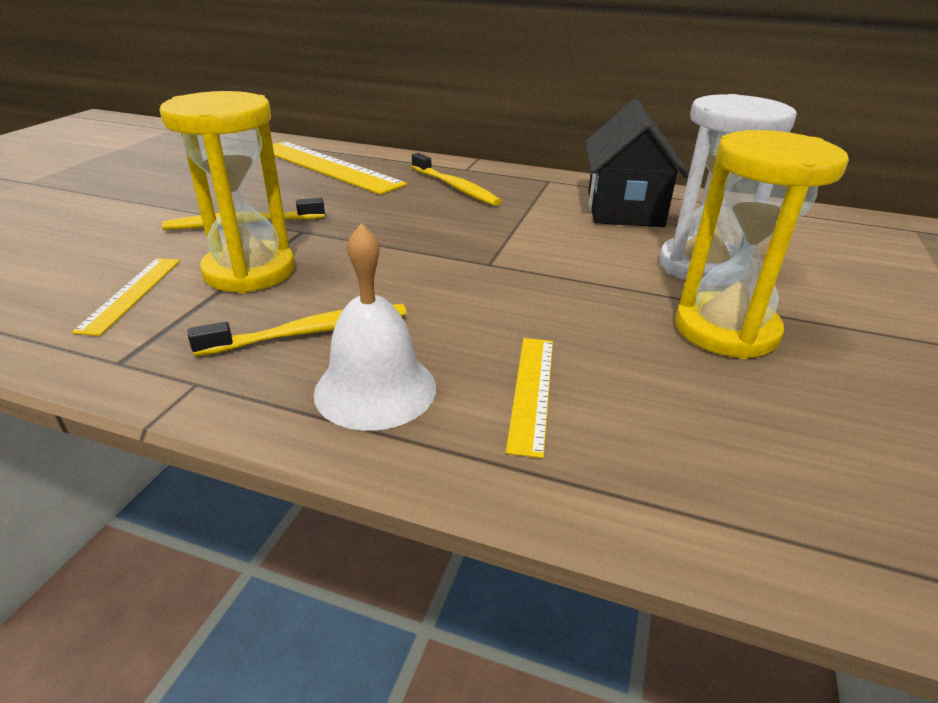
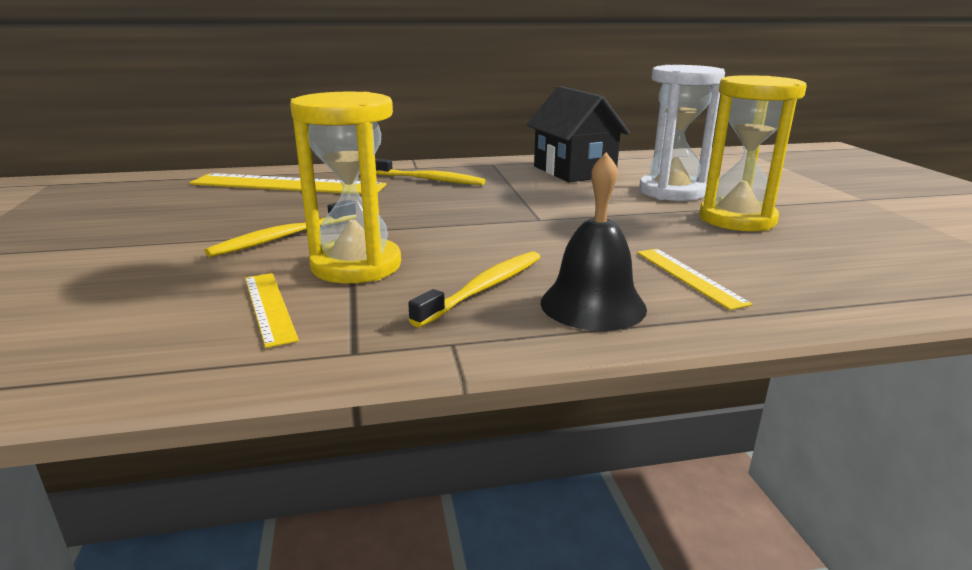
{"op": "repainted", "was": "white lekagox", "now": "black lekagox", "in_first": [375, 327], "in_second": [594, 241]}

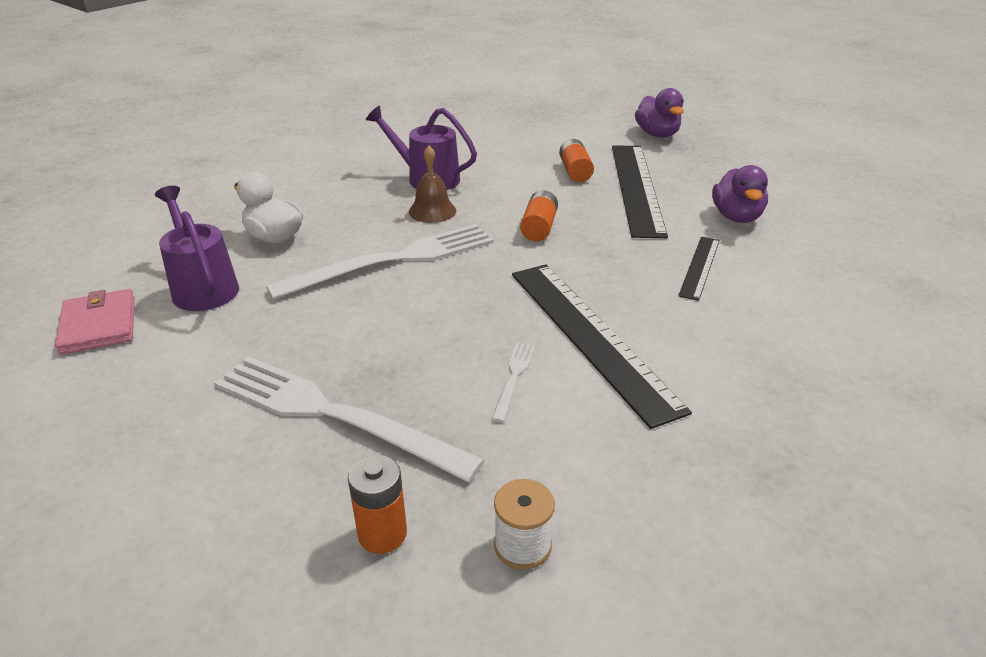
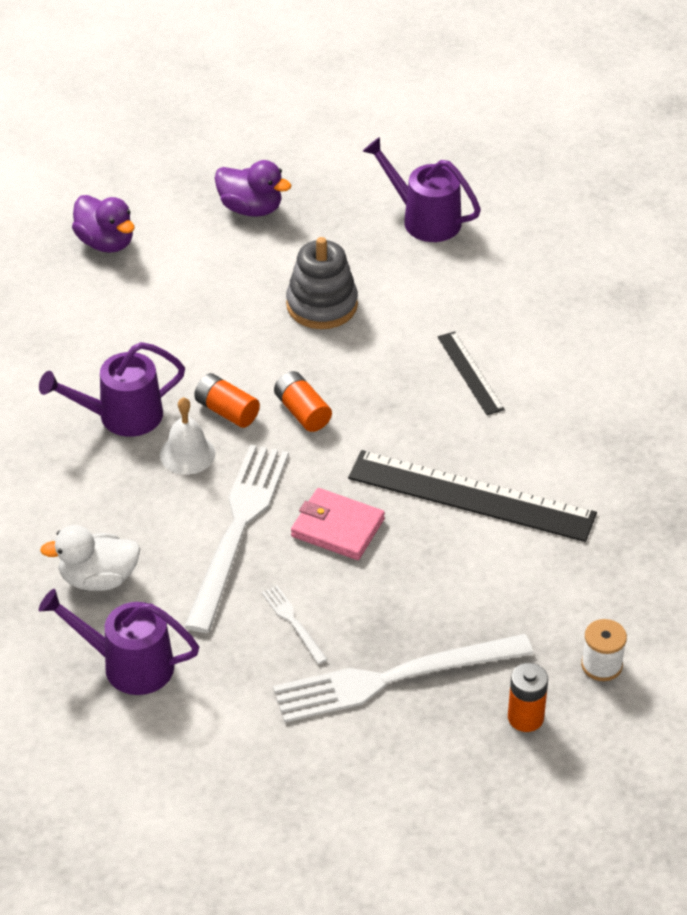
{"op": "shifted", "was": "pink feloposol", "in_first": [95, 322], "in_second": [338, 524]}
{"op": "repainted", "was": "brown lekagox", "now": "white lekagox", "in_first": [432, 184], "in_second": [187, 436]}
{"op": "shifted", "was": "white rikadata", "in_first": [513, 382], "in_second": [295, 625]}
{"op": "shifted", "was": "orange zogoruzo", "in_first": [576, 160], "in_second": [227, 400]}
{"op": "swapped", "was": "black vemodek", "now": "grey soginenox", "in_first": [640, 191], "in_second": [322, 283]}
{"op": "shifted", "was": "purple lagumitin", "in_first": [740, 194], "in_second": [103, 224]}
{"op": "new", "now": "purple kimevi", "in_second": [422, 189]}

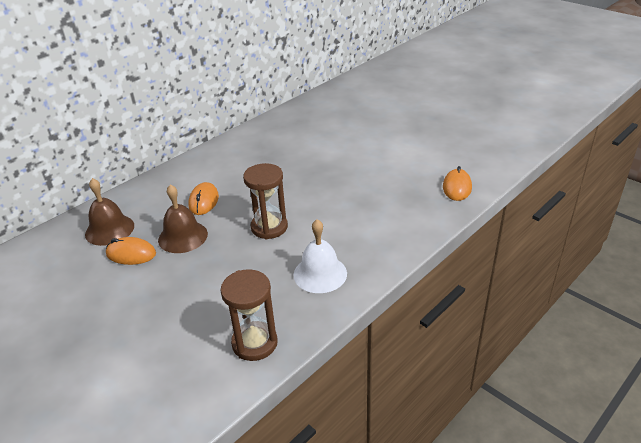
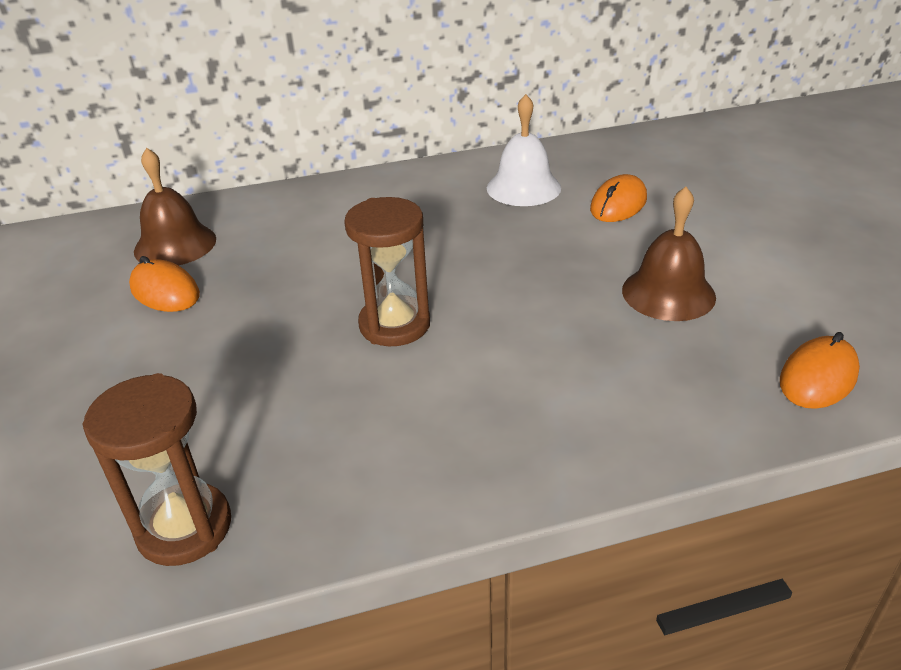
{"op": "shifted", "was": "brown lekagox", "in_first": [183, 218], "in_second": [669, 254]}
{"op": "shifted", "was": "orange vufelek", "in_first": [203, 198], "in_second": [618, 198]}
{"op": "shifted", "was": "white lekagox", "in_first": [320, 256], "in_second": [524, 150]}

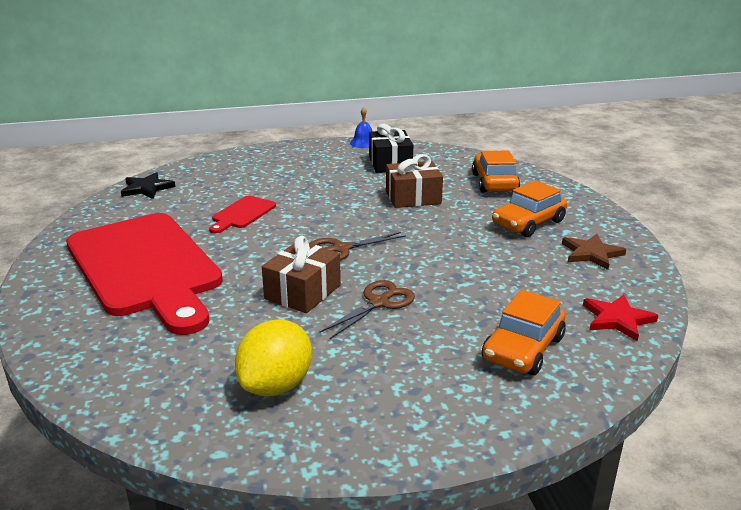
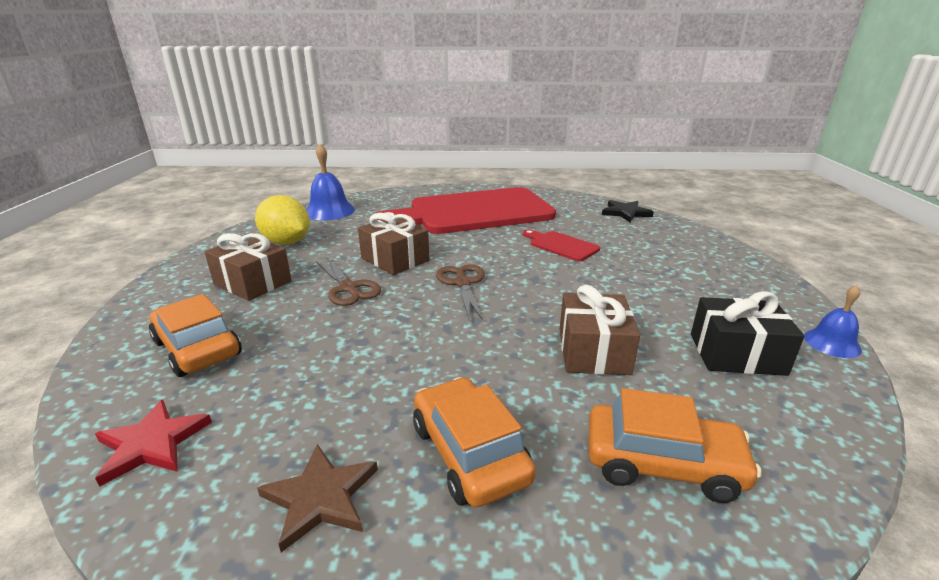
{"op": "new", "now": "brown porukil", "in_second": [248, 267]}
{"op": "new", "now": "blue lekagox", "in_second": [330, 182]}

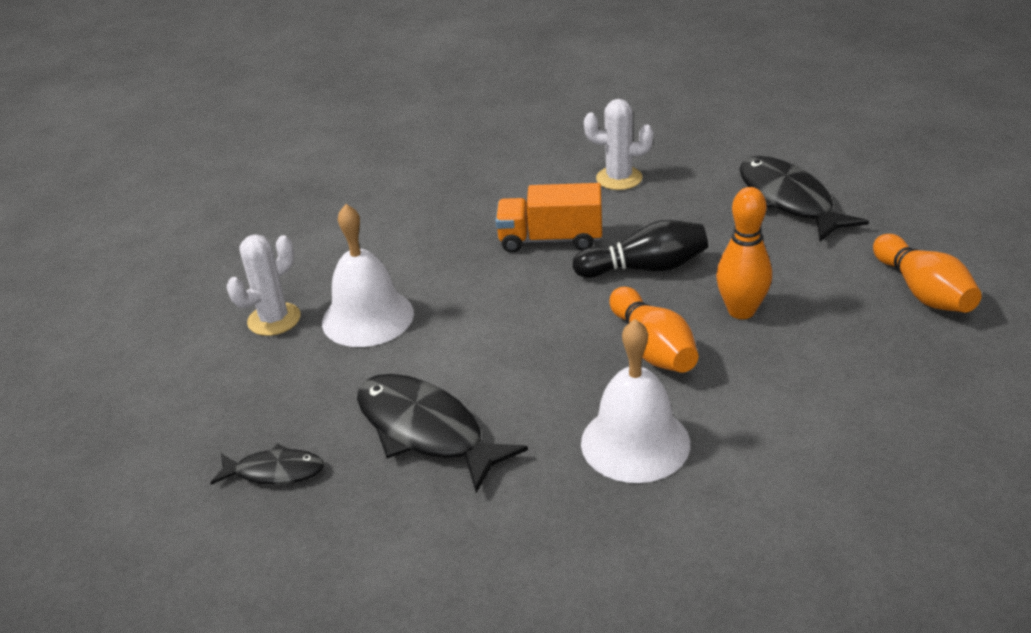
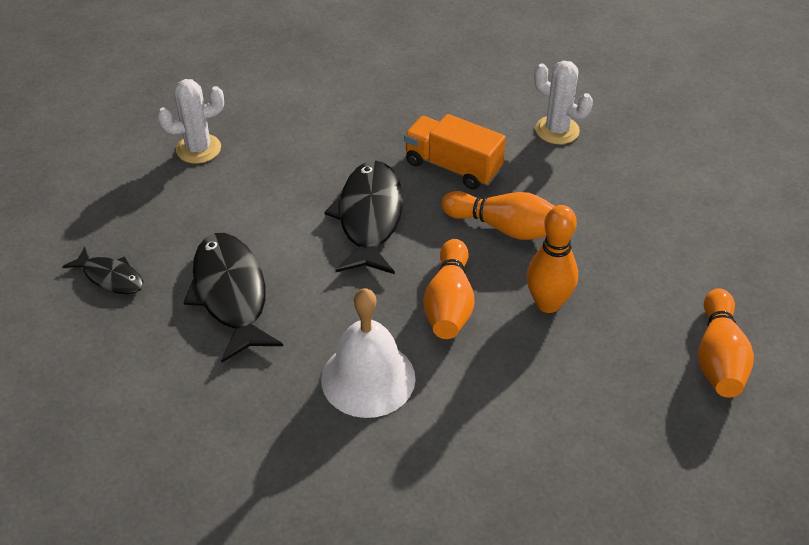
{"op": "gone", "was": "white lekagox", "in_first": [368, 275]}
{"op": "repainted", "was": "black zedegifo", "now": "orange zedegifo", "in_first": [640, 249], "in_second": [498, 215]}
{"op": "shifted", "was": "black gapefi", "in_first": [804, 199], "in_second": [363, 217]}

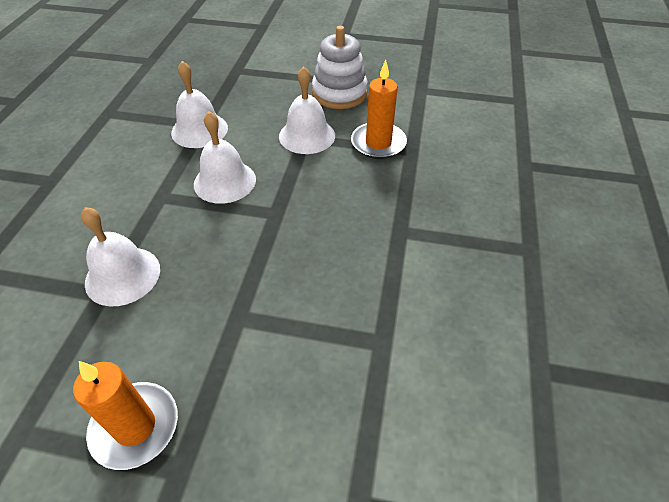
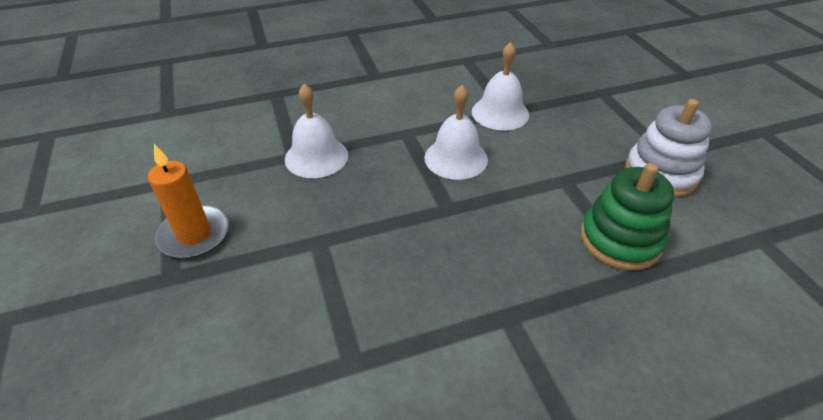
{"op": "gone", "was": "white lekagox", "in_first": [307, 110]}
{"op": "swapped", "was": "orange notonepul", "now": "green soginenox", "in_first": [379, 109], "in_second": [627, 216]}

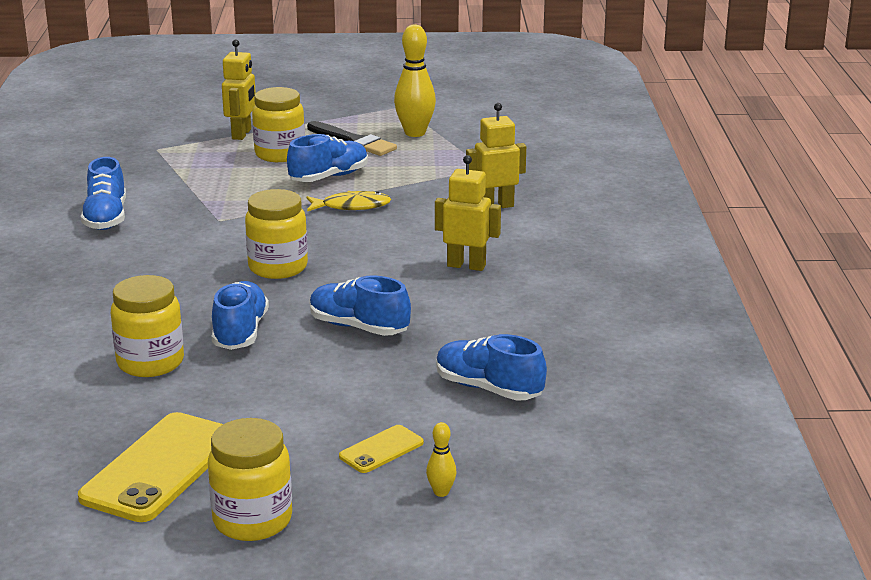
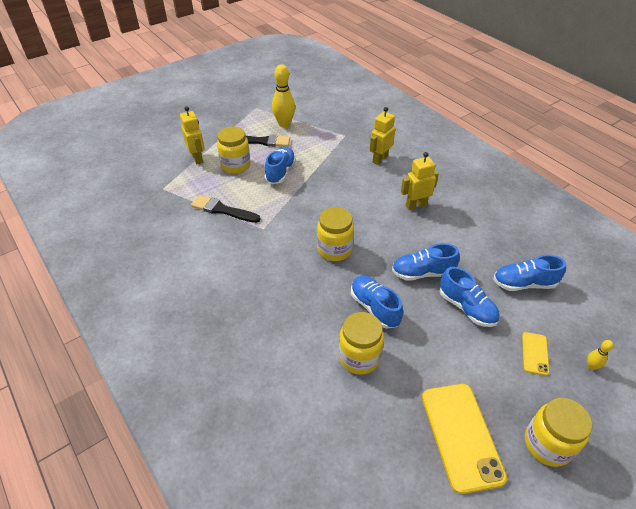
{"op": "shifted", "was": "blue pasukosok", "in_first": [103, 193], "in_second": [470, 297]}
{"op": "gone", "was": "yellow gapefi", "in_first": [348, 201]}
{"op": "new", "now": "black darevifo", "in_second": [226, 209]}

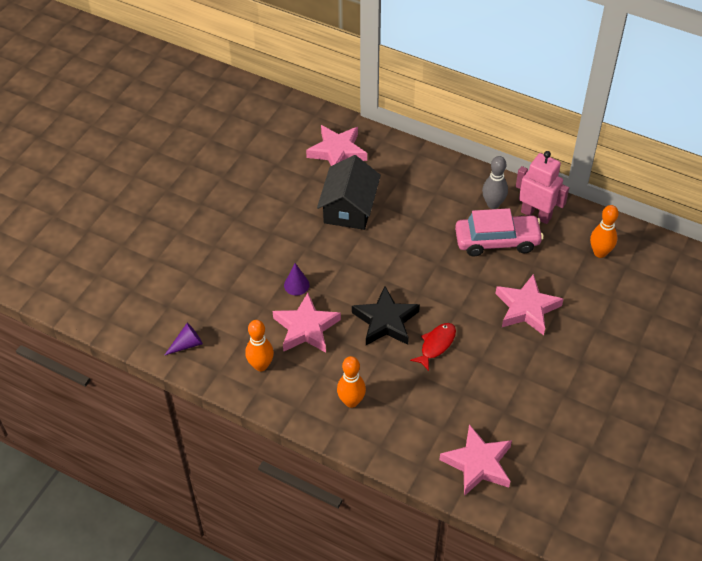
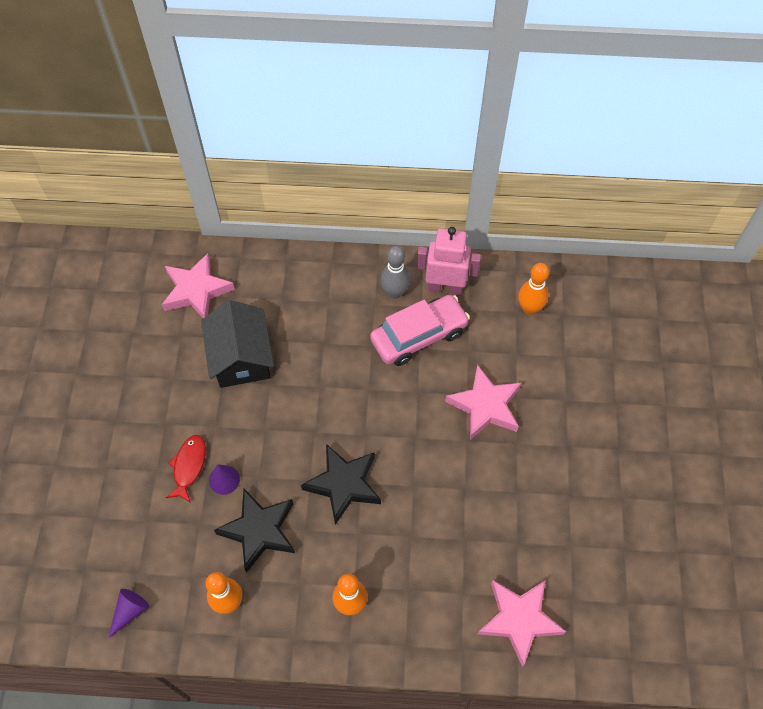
{"op": "repainted", "was": "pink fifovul", "now": "black fifovul", "in_first": [307, 323], "in_second": [254, 531]}
{"op": "shifted", "was": "red gapefi", "in_first": [433, 347], "in_second": [186, 469]}

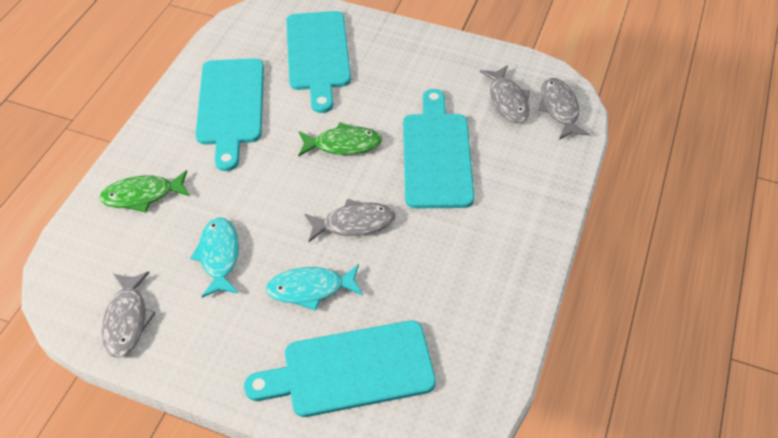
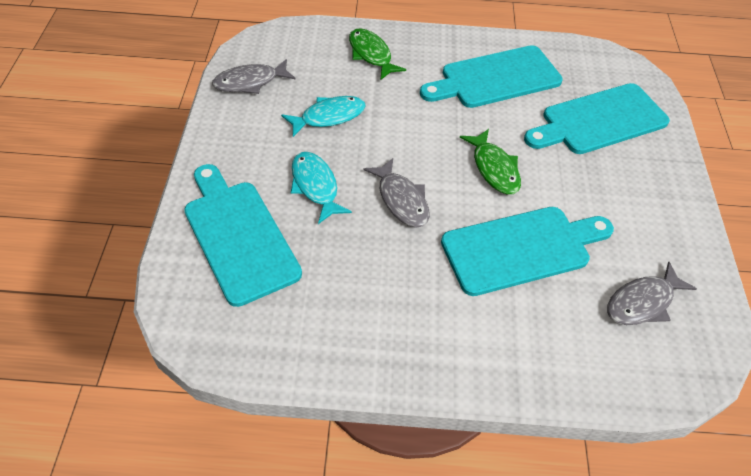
{"op": "gone", "was": "grey gapefi", "in_first": [564, 109]}

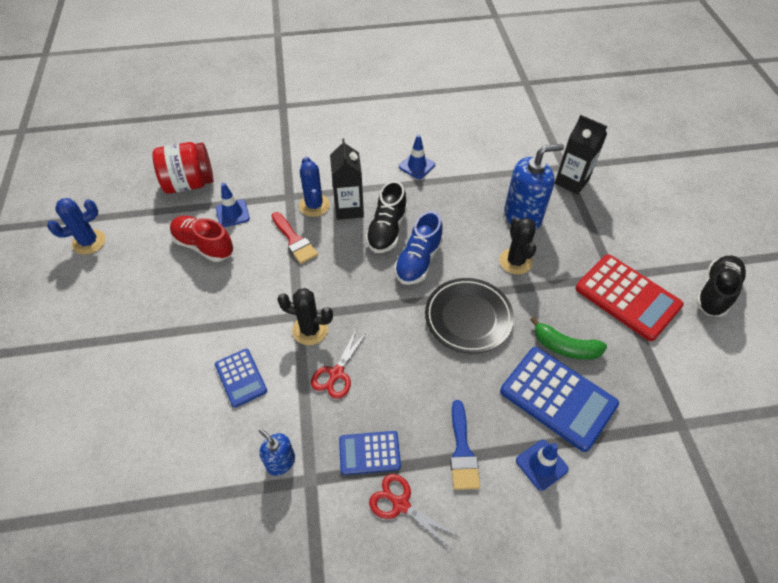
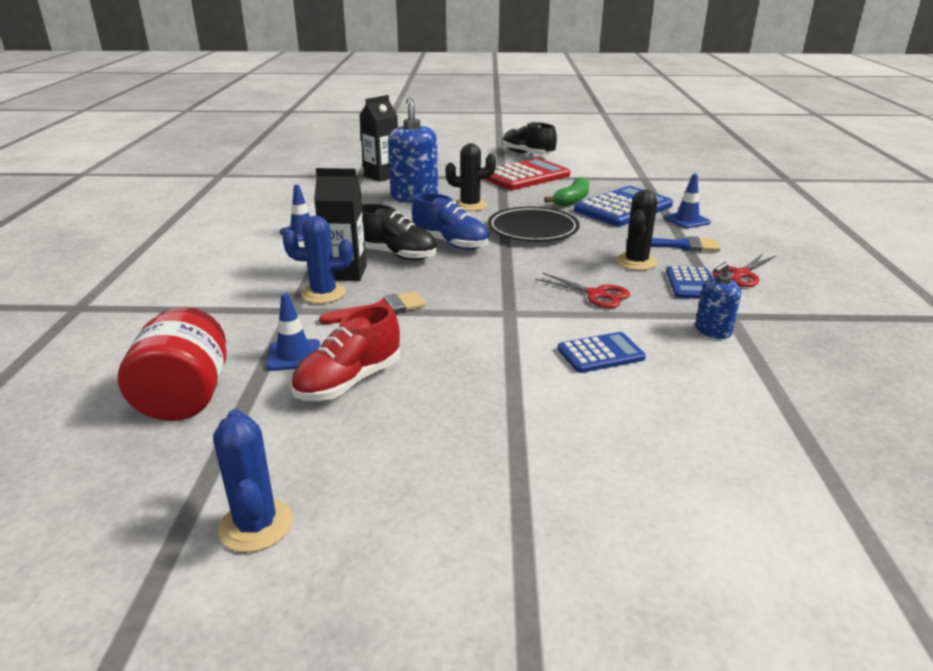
{"op": "shifted", "was": "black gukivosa", "in_first": [305, 316], "in_second": [636, 230]}

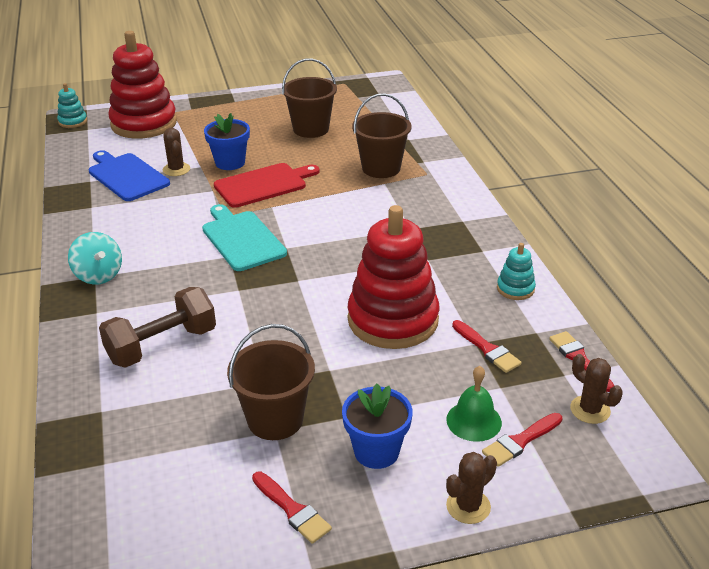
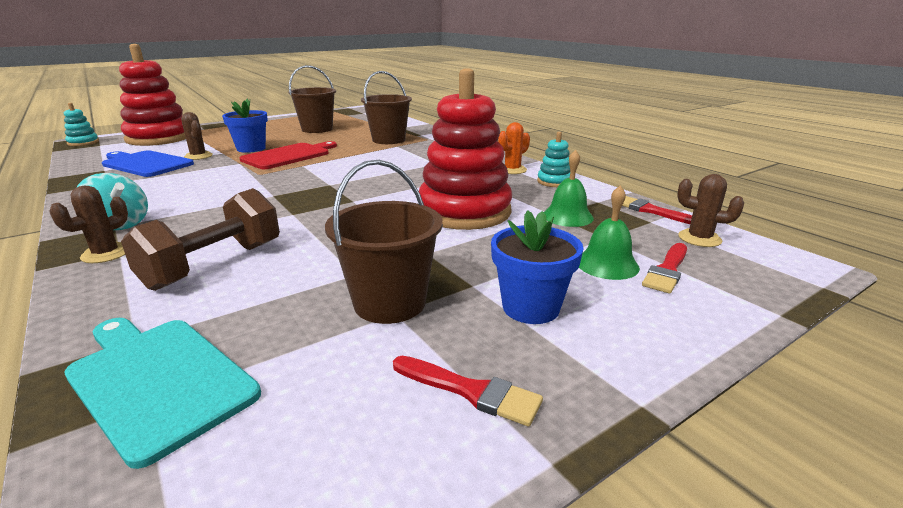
{"op": "shifted", "was": "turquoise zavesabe", "in_first": [244, 237], "in_second": [162, 393]}
{"op": "shifted", "was": "brown gukivosa", "in_first": [471, 488], "in_second": [88, 224]}
{"op": "swapped", "was": "red darevifo", "now": "green lekagox", "in_first": [486, 346], "in_second": [569, 188]}
{"op": "new", "now": "orange gukivosa", "in_second": [514, 148]}

